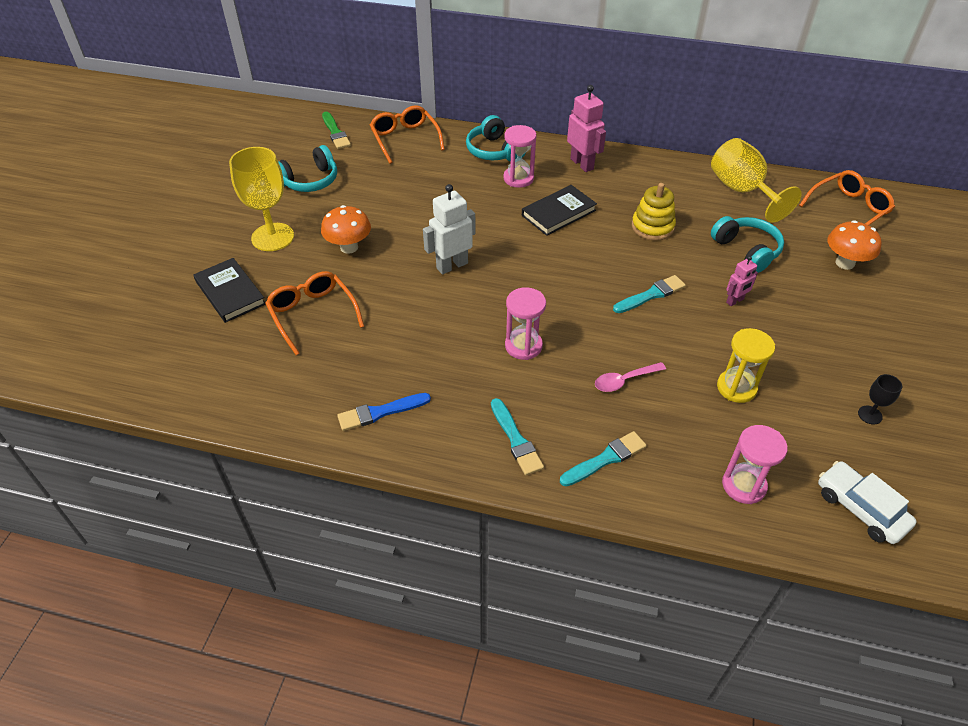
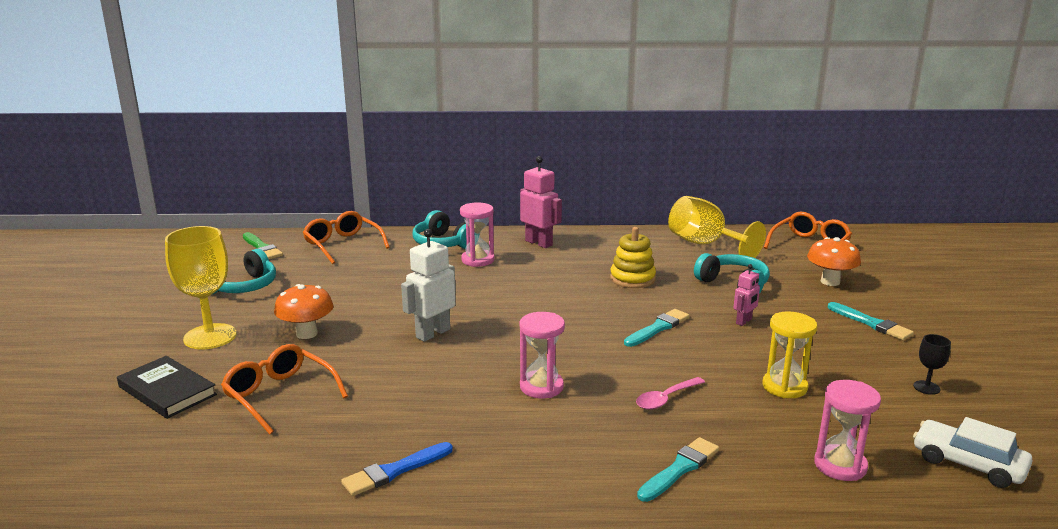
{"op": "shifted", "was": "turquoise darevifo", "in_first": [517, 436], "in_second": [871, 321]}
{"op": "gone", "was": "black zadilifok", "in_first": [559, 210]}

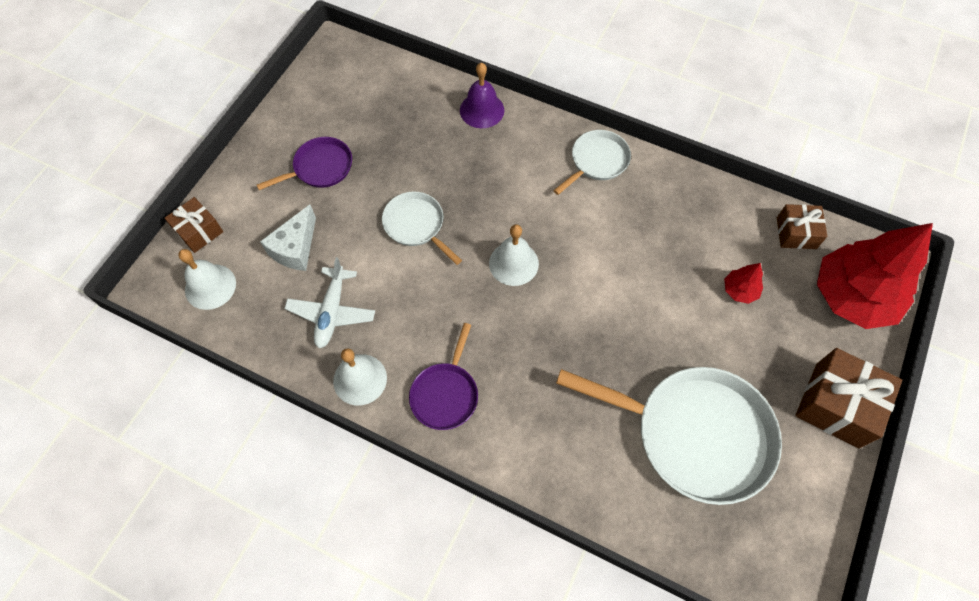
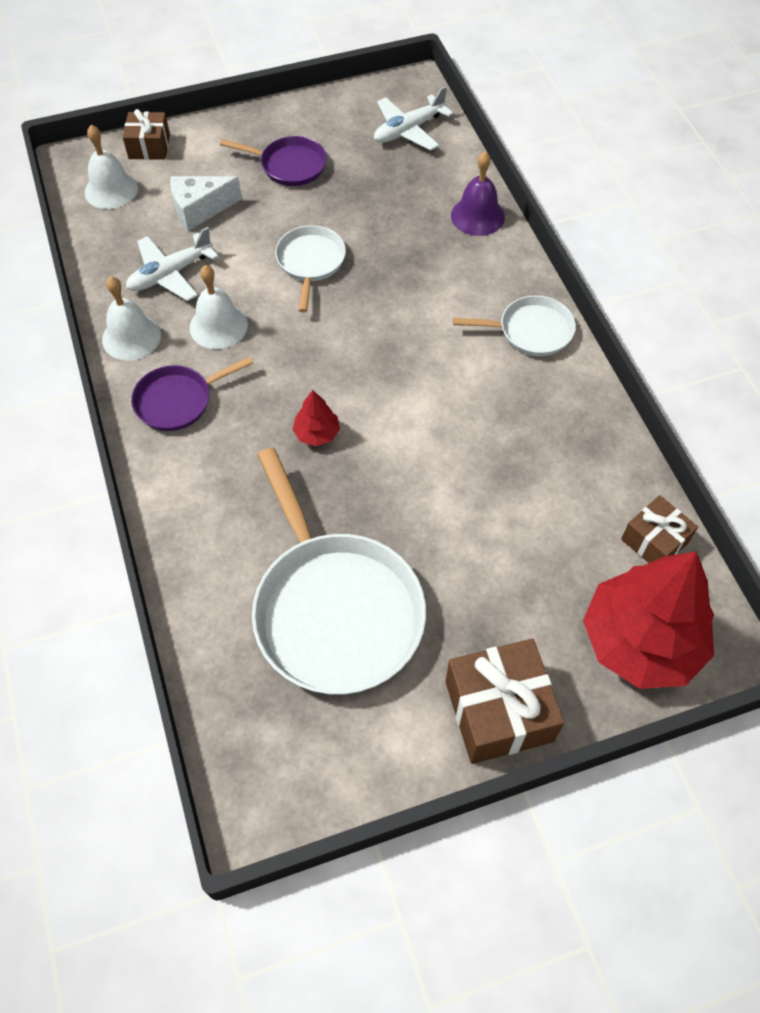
{"op": "shifted", "was": "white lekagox", "in_first": [514, 255], "in_second": [219, 307]}
{"op": "shifted", "was": "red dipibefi", "in_first": [743, 283], "in_second": [316, 418]}
{"op": "new", "now": "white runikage", "in_second": [413, 118]}

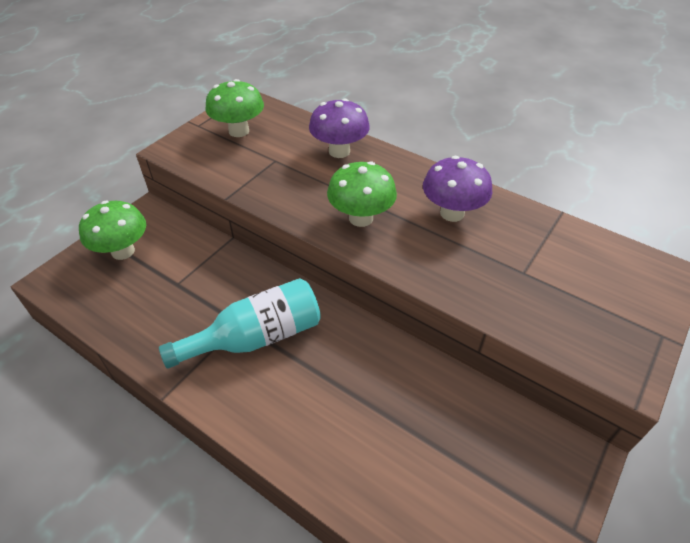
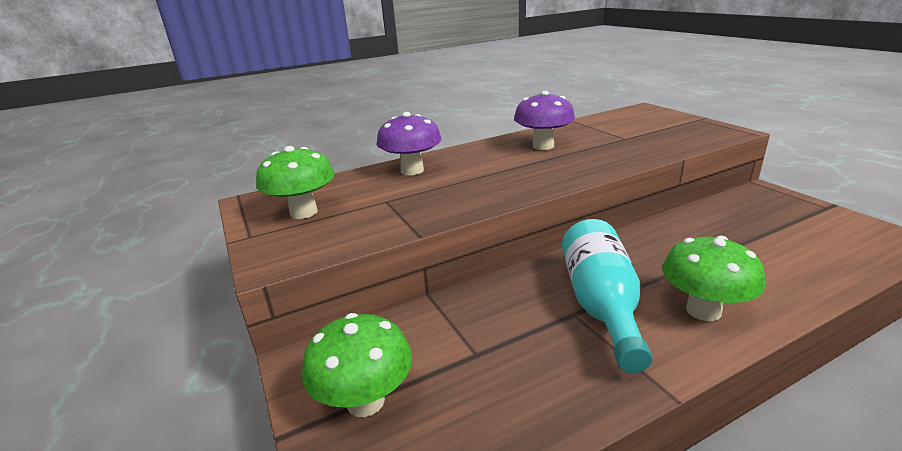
{"op": "shifted", "was": "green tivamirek", "in_first": [362, 194], "in_second": [713, 278]}

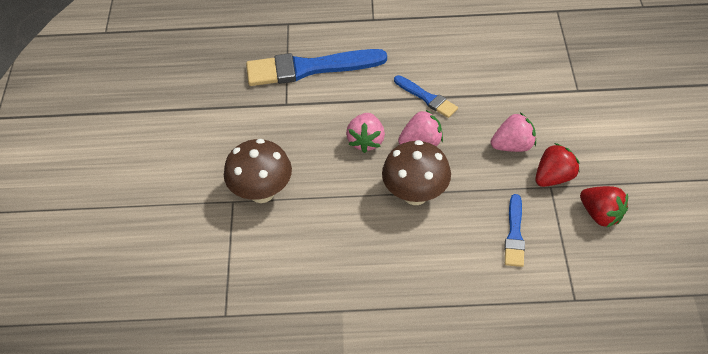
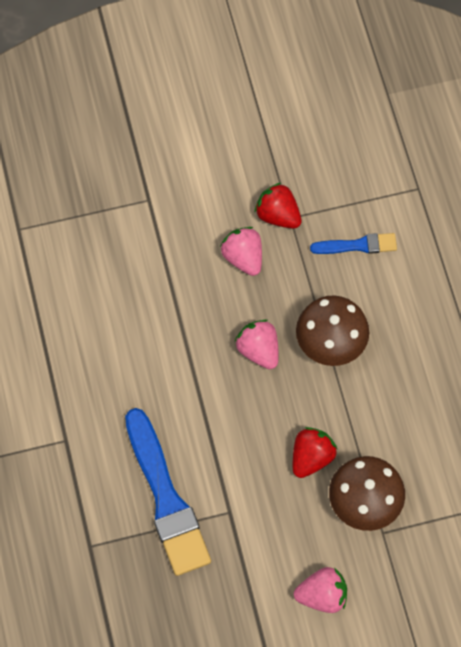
{"op": "shifted", "was": "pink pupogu", "in_first": [365, 133], "in_second": [320, 590]}
{"op": "gone", "was": "blue darevifo", "in_first": [426, 96]}
{"op": "shifted", "was": "red pupogu", "in_first": [604, 206], "in_second": [315, 452]}

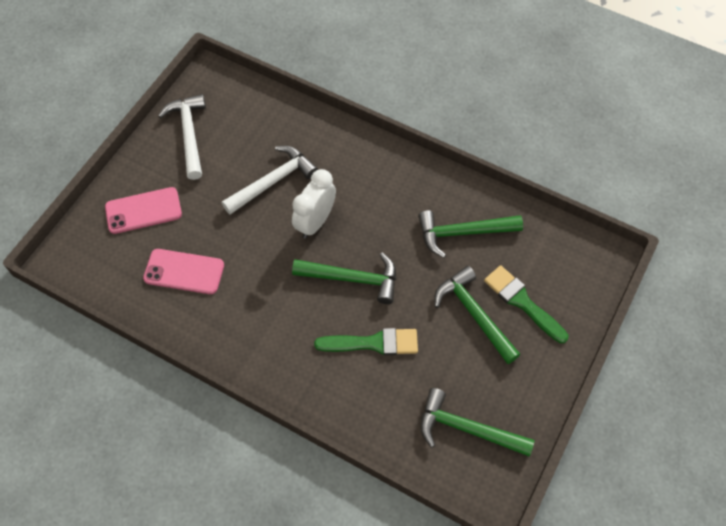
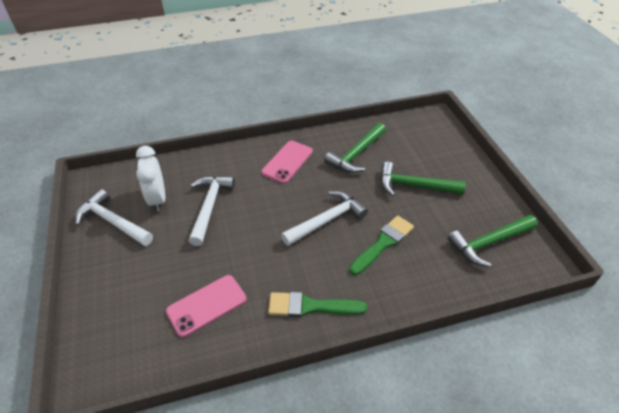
{"op": "shifted", "was": "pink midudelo", "in_first": [143, 210], "in_second": [287, 162]}
{"op": "shifted", "was": "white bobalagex", "in_first": [314, 204], "in_second": [150, 179]}
{"op": "repainted", "was": "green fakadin", "now": "white fakadin", "in_first": [344, 278], "in_second": [324, 218]}
{"op": "shifted", "was": "green darevifo", "in_first": [526, 304], "in_second": [317, 304]}

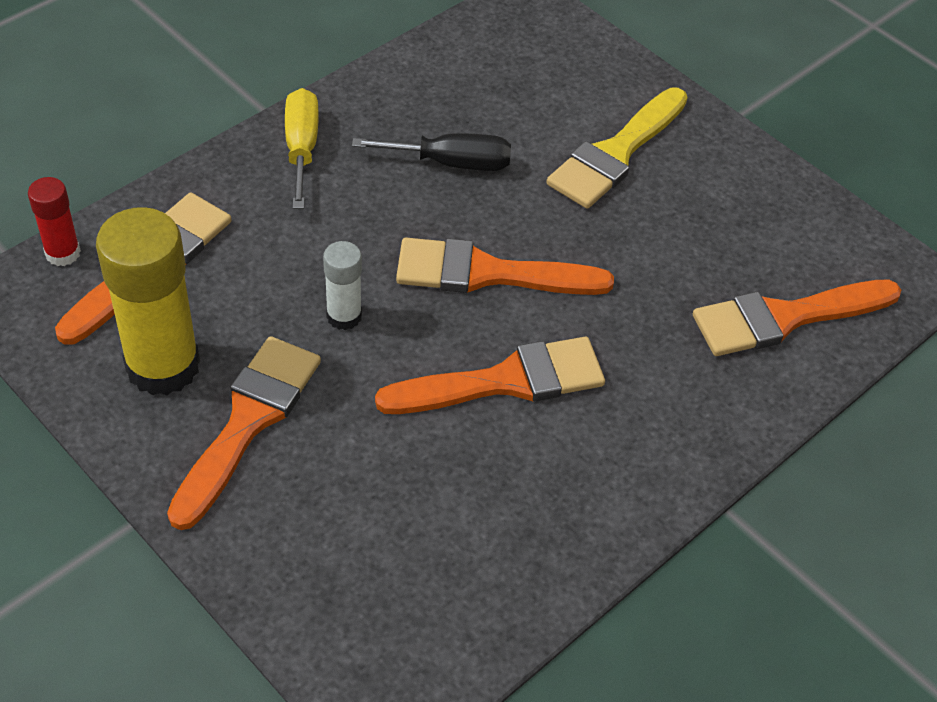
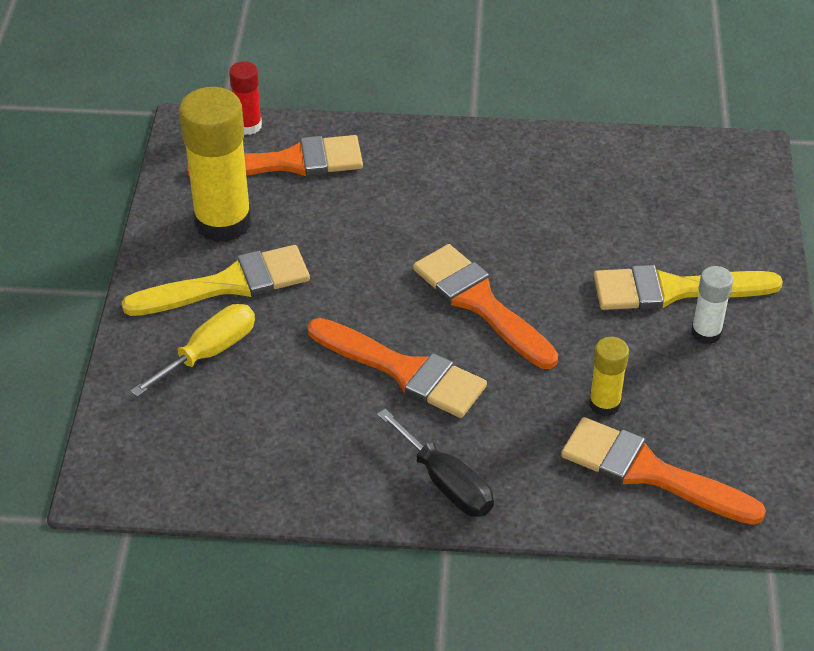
{"op": "repainted", "was": "orange darevifo", "now": "yellow darevifo", "in_first": [244, 433], "in_second": [215, 280]}
{"op": "shifted", "was": "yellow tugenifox", "in_first": [302, 148], "in_second": [192, 350]}
{"op": "shifted", "was": "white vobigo", "in_first": [342, 285], "in_second": [712, 305]}
{"op": "shifted", "was": "black tugenifox", "in_first": [431, 152], "in_second": [435, 463]}
{"op": "new", "now": "yellow vobigo", "in_second": [609, 377]}

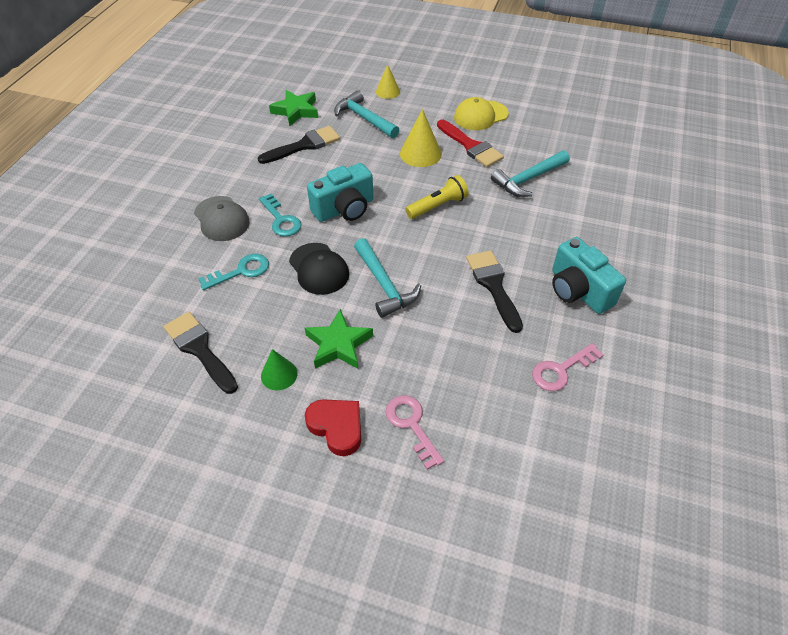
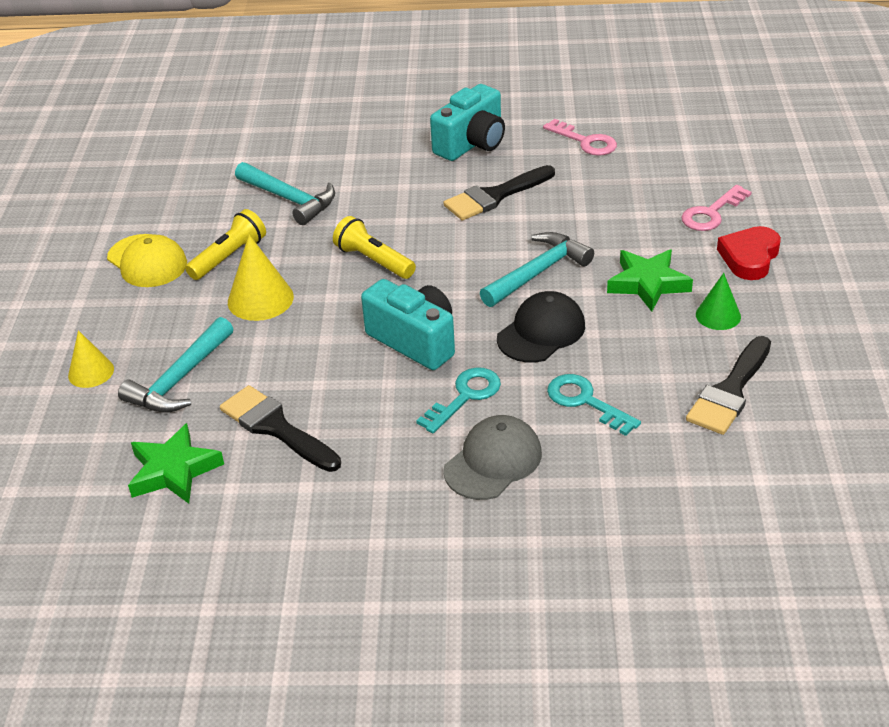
{"op": "swapped", "was": "red darevifo", "now": "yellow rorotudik", "in_first": [470, 143], "in_second": [225, 244]}

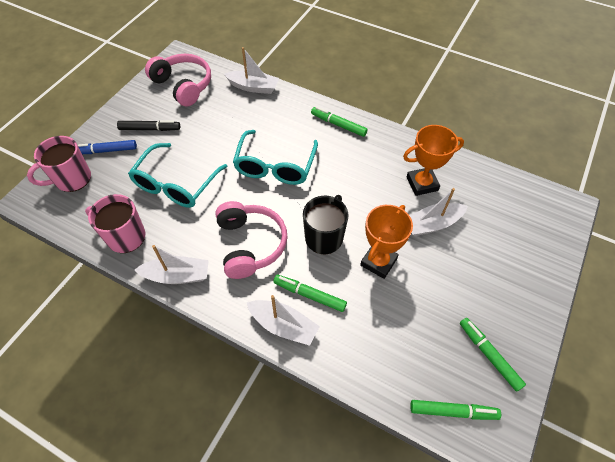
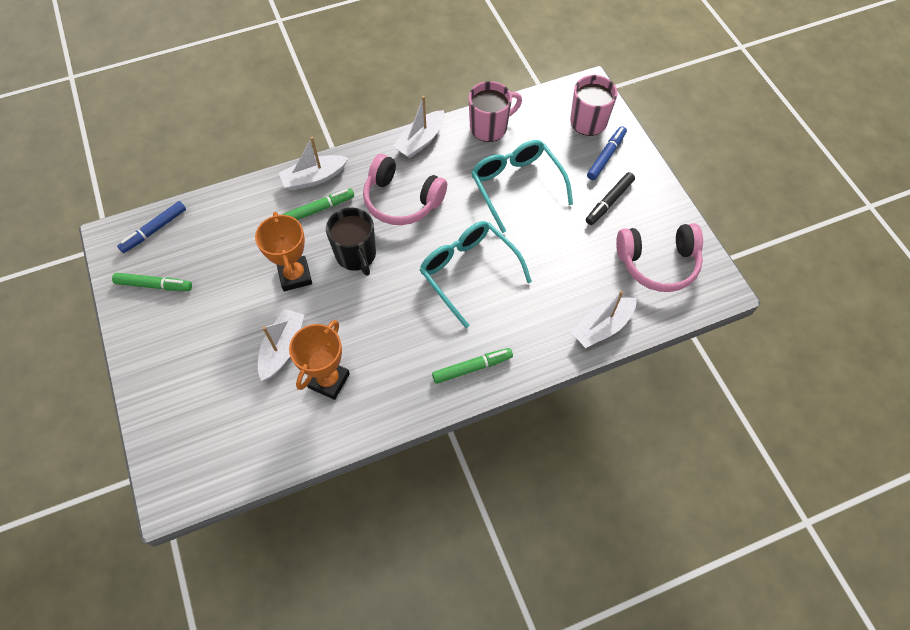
{"op": "repainted", "was": "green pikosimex", "now": "blue pikosimex", "in_first": [455, 410], "in_second": [151, 227]}

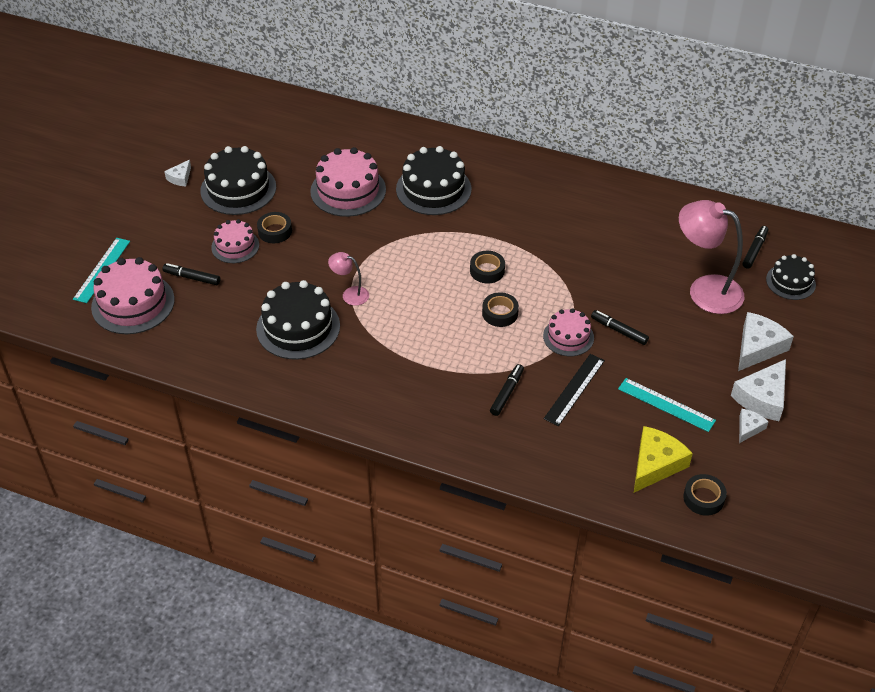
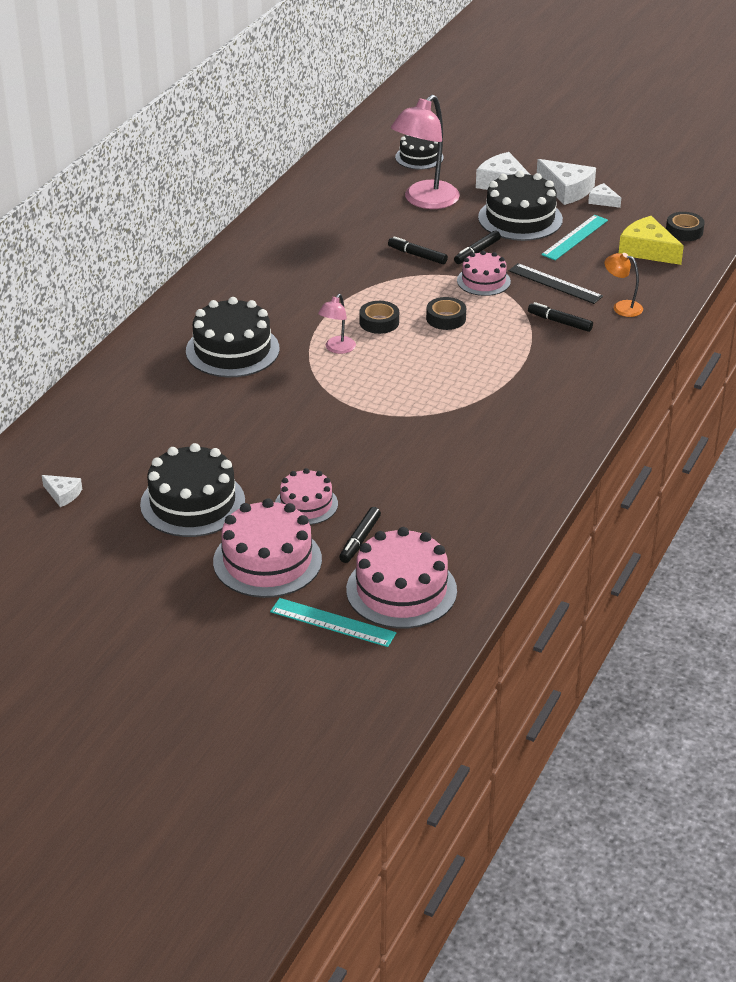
{"op": "shifted", "was": "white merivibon", "in_first": [177, 173], "in_second": [62, 491]}
{"op": "shifted", "was": "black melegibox", "in_first": [298, 320], "in_second": [520, 206]}
{"op": "gone", "was": "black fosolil", "in_first": [274, 227]}
{"op": "shifted", "was": "pink melegibox", "in_first": [348, 182], "in_second": [267, 548]}
{"op": "shifted", "was": "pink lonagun", "in_first": [348, 279], "in_second": [337, 324]}
{"op": "shifted", "was": "black pikosimex", "in_first": [755, 247], "in_second": [418, 250]}
{"op": "new", "now": "orange lonagun", "in_second": [623, 285]}

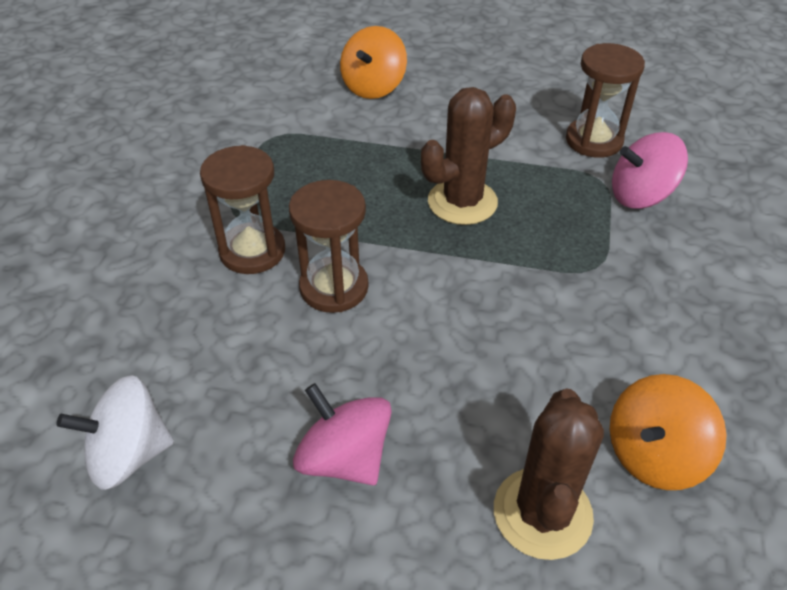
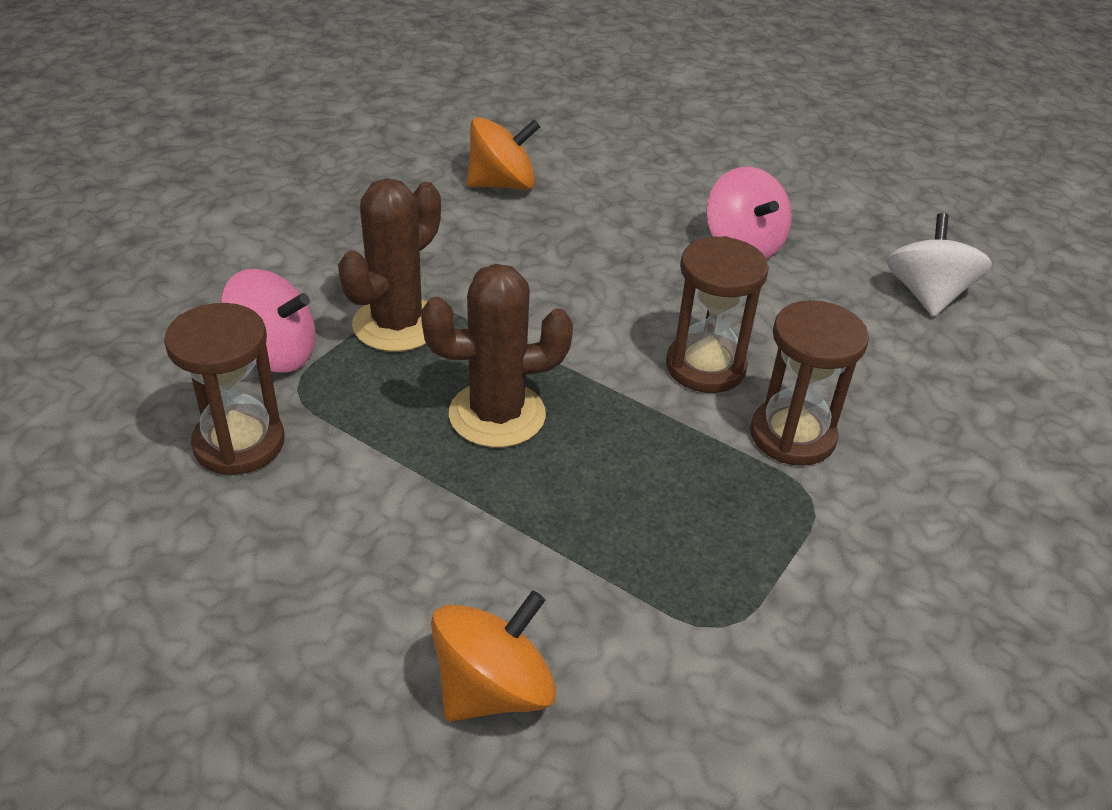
{"op": "rotated", "was": "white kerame", "in_first": [115, 432], "in_second": [939, 265], "clockwise": -90}
{"op": "shifted", "was": "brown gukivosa", "in_first": [549, 474], "in_second": [389, 265]}

